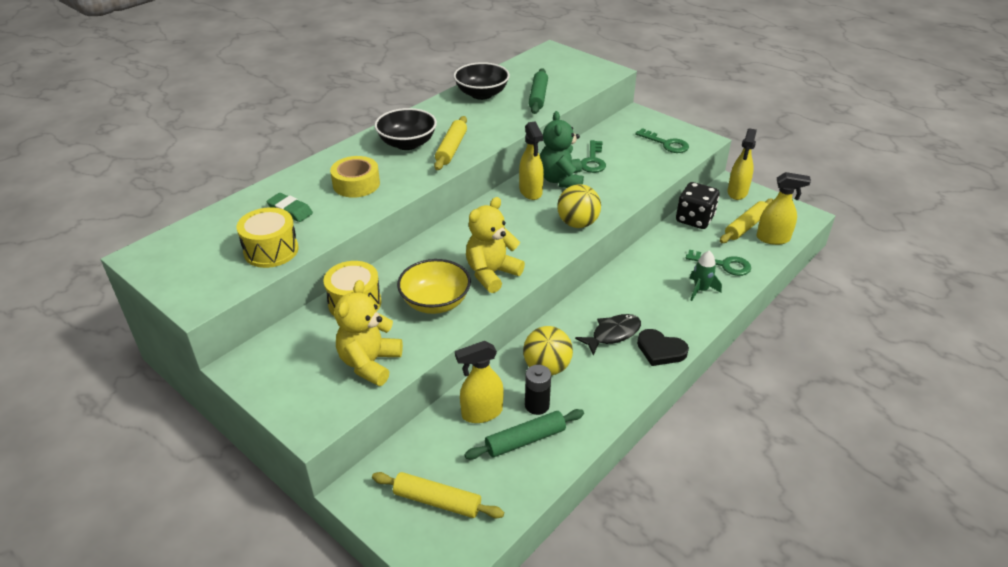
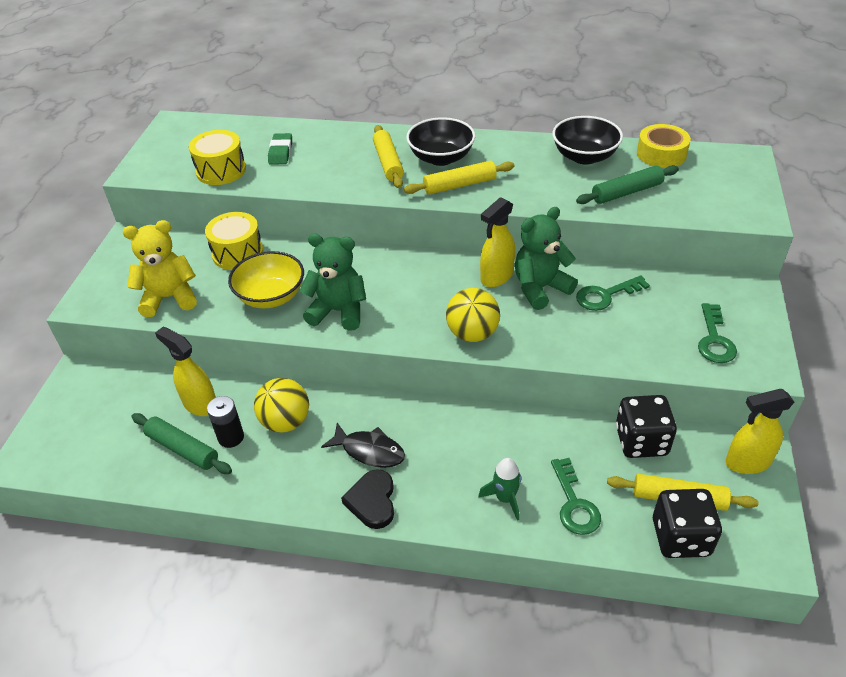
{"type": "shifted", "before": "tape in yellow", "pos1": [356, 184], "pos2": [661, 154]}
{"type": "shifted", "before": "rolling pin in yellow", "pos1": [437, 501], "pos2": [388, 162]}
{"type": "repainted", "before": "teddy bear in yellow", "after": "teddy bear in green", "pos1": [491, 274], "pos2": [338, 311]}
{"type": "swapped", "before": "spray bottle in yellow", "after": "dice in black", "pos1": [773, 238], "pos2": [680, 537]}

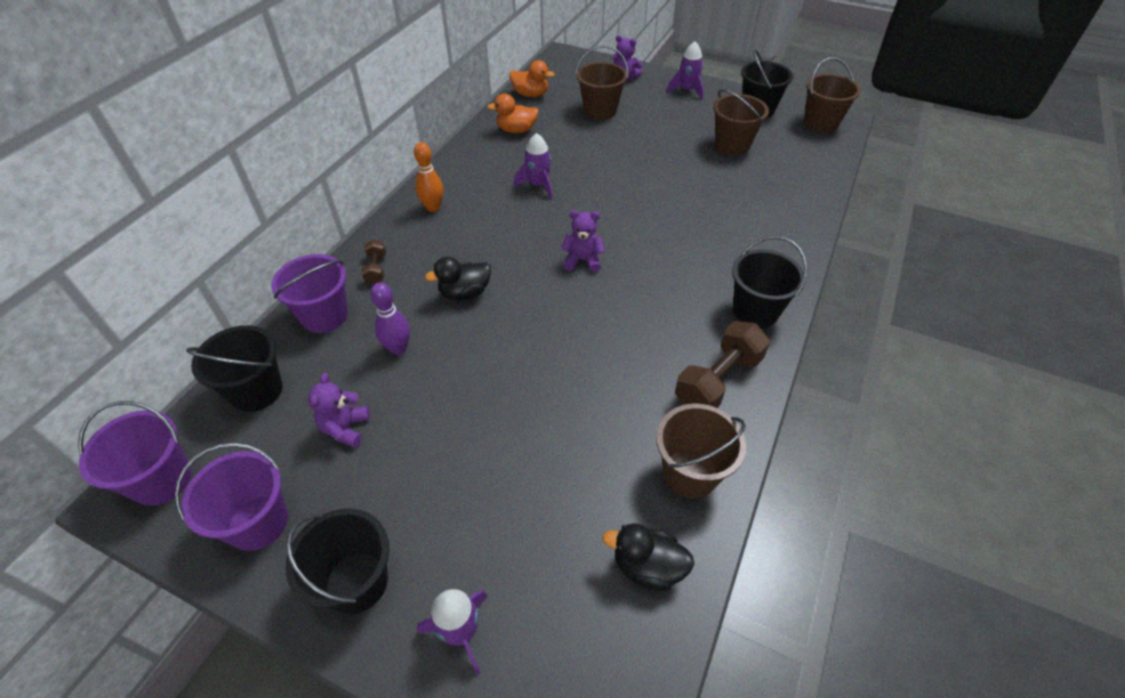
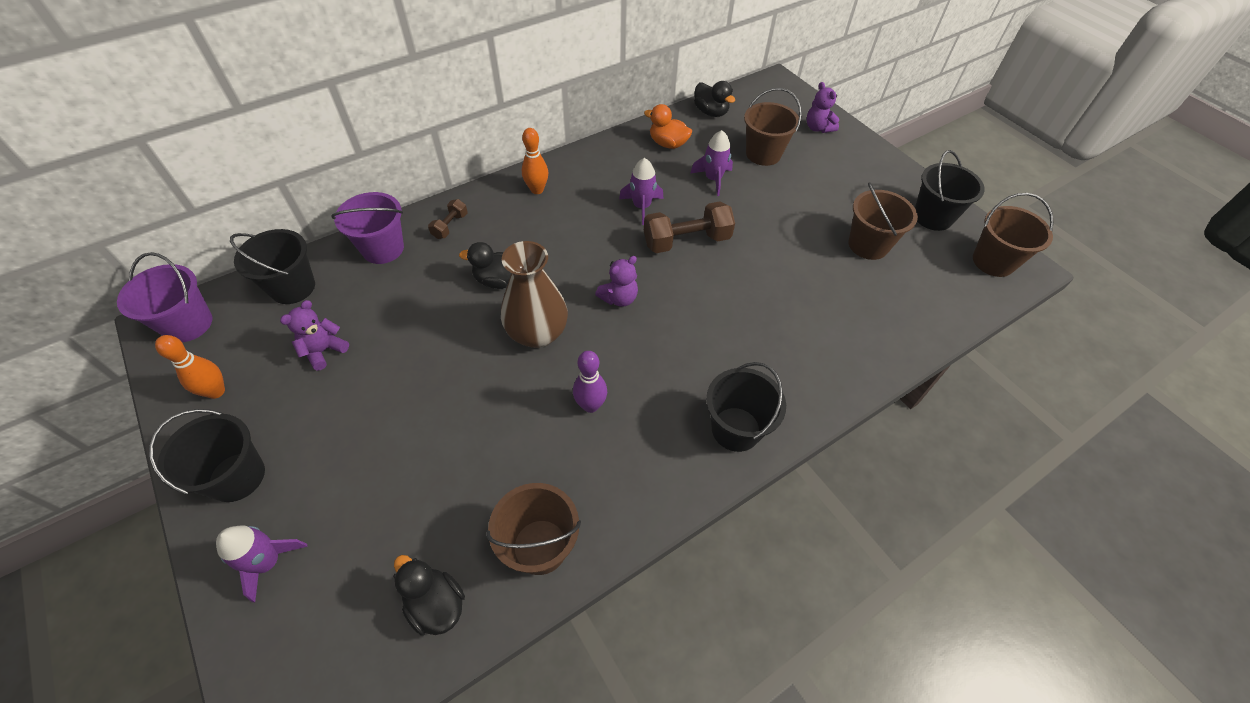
{"type": "swapped", "before": "bucket in purple", "after": "bowling pin in orange", "pos1": [258, 522], "pos2": [216, 391]}
{"type": "shifted", "before": "bowling pin in purple", "pos1": [398, 348], "pos2": [590, 405]}
{"type": "repainted", "before": "duck in orange", "after": "duck in black", "pos1": [530, 94], "pos2": [711, 112]}
{"type": "rotated", "before": "teddy bear in purple", "pos1": [582, 260], "pos2": [619, 298], "turn": 105}
{"type": "shifted", "before": "rocket in purple", "pos1": [687, 90], "pos2": [713, 179]}
{"type": "shifted", "before": "dumbbell in brown", "pos1": [718, 380], "pos2": [686, 241]}
{"type": "new", "after": "vase in brown", "pos2": [537, 333]}

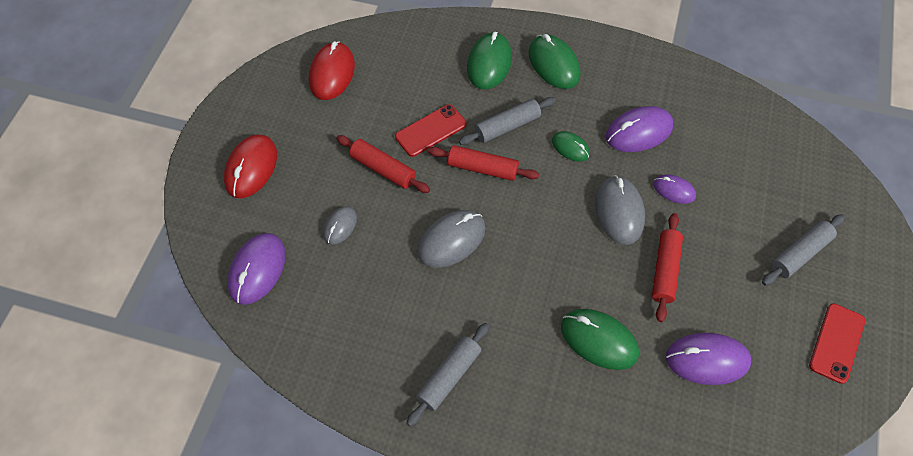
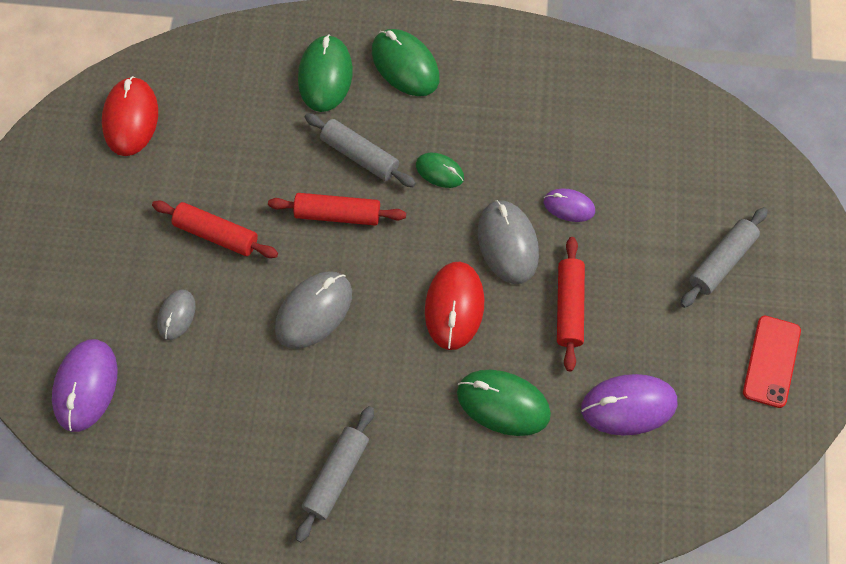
{"type": "shifted", "before": "mouse in red", "pos1": [251, 168], "pos2": [454, 307]}
{"type": "gone", "before": "phone in red", "pos1": [430, 130]}
{"type": "rotated", "before": "rolling pin in grey", "pos1": [507, 126], "pos2": [360, 156], "turn": 75}
{"type": "gone", "before": "mouse in purple", "pos1": [639, 132]}

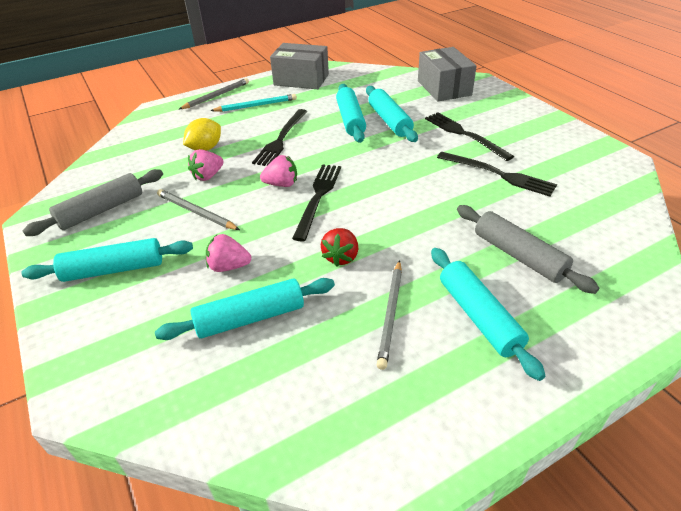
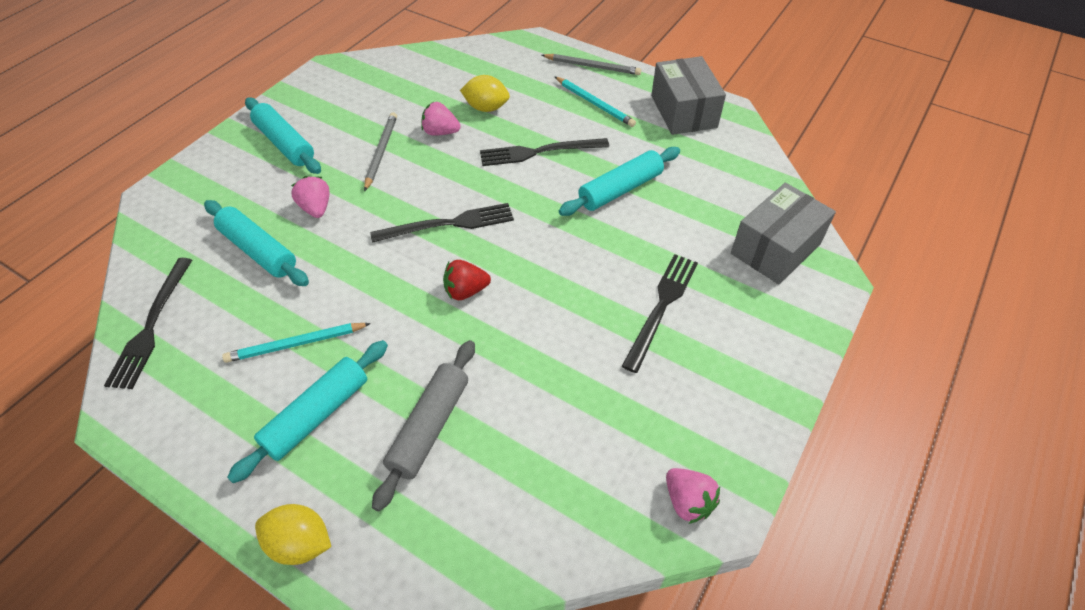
{"type": "gone", "before": "rolling pin in grey", "pos1": [101, 210]}
{"type": "shifted", "before": "strawberry in pink", "pos1": [281, 184], "pos2": [687, 502]}
{"type": "shifted", "before": "strawberry in red", "pos1": [341, 257], "pos2": [466, 291]}
{"type": "gone", "before": "rolling pin in turquoise", "pos1": [389, 121]}
{"type": "repainted", "before": "pencil in grey", "after": "pencil in turquoise", "pos1": [391, 314], "pos2": [296, 344]}
{"type": "shifted", "before": "fork in black", "pos1": [498, 174], "pos2": [151, 326]}
{"type": "new", "after": "lemon in yellow", "pos2": [300, 544]}

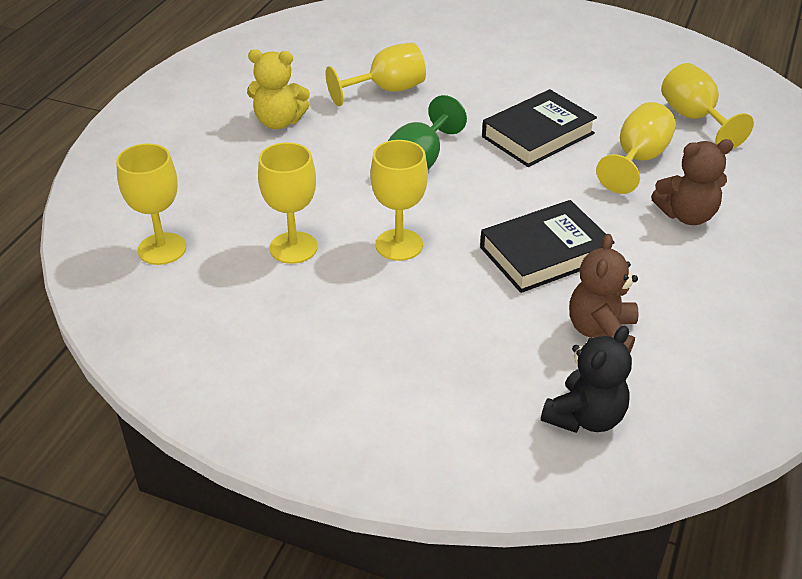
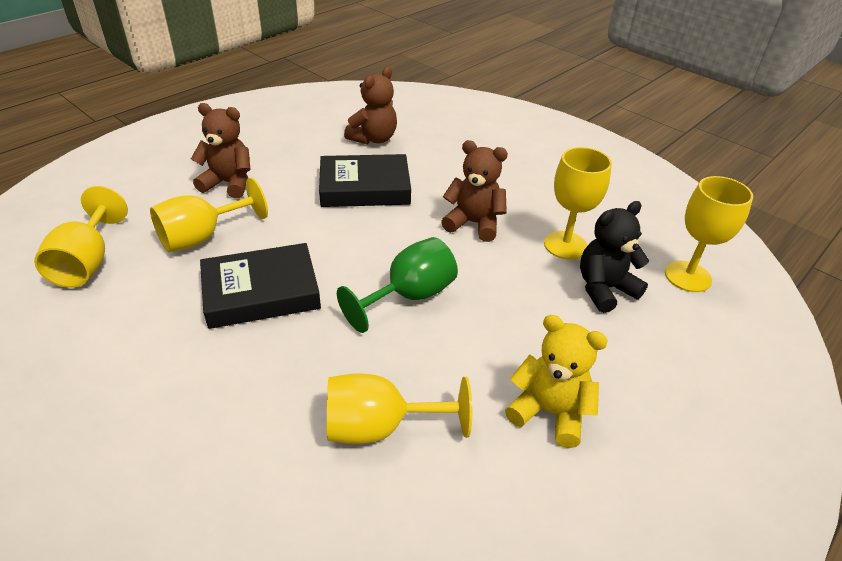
{"type": "swapped", "before": "goblet in yellow", "after": "teddy bear in brown", "pos1": [399, 245], "pos2": [474, 223]}
{"type": "shifted", "before": "teddy bear in black", "pos1": [585, 417], "pos2": [604, 289]}

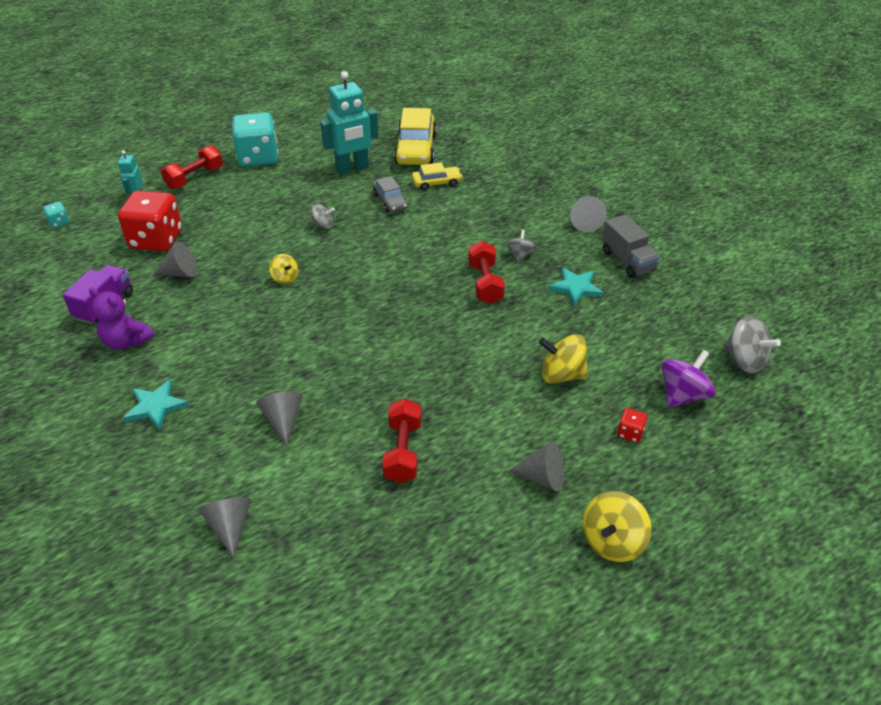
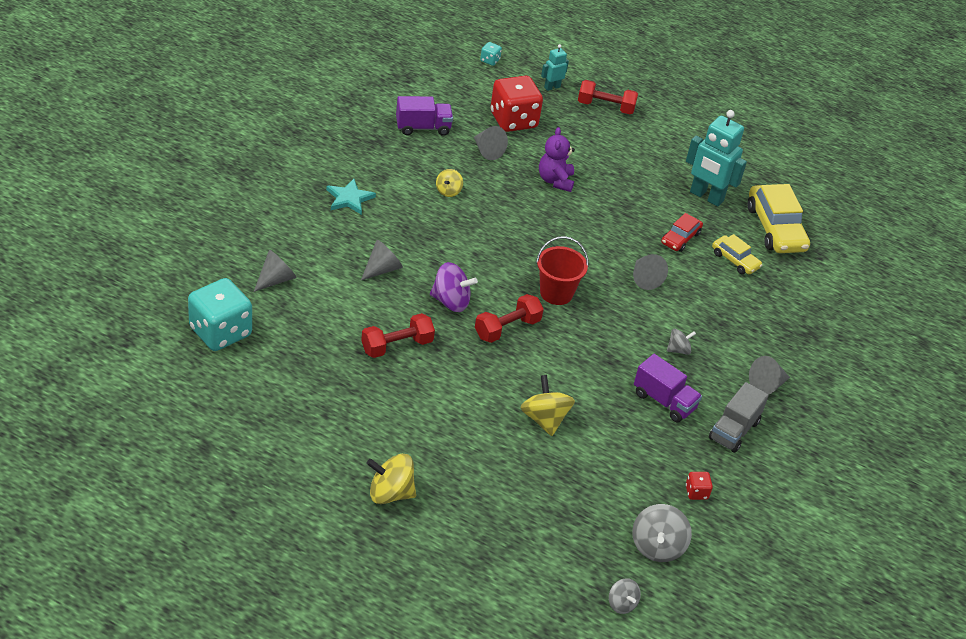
{"type": "shifted", "before": "teddy bear in purple", "pos1": [126, 341], "pos2": [555, 181]}
{"type": "shifted", "before": "dice in turquoise", "pos1": [258, 157], "pos2": [220, 332]}
{"type": "shifted", "before": "spinning top in yellow", "pos1": [285, 278], "pos2": [448, 191]}
{"type": "shifted", "before": "spinning top in grey", "pos1": [323, 225], "pos2": [622, 604]}
{"type": "repainted", "before": "car in grey", "after": "car in red", "pos1": [390, 201], "pos2": [680, 238]}
{"type": "rotated", "before": "car in yellow", "pos1": [416, 149], "pos2": [775, 228], "turn": -75}
{"type": "shifted", "before": "dumbbell in red", "pos1": [485, 283], "pos2": [507, 328]}
{"type": "shifted", "before": "cone in grey", "pos1": [542, 477], "pos2": [644, 278]}
{"type": "swapped", "before": "star in turquoise", "after": "truck in purple", "pos1": [575, 287], "pos2": [664, 401]}
{"type": "shifted", "before": "dice in red", "pos1": [630, 433], "pos2": [696, 492]}
{"type": "shifted", "before": "spinning top in purple", "pos1": [683, 395], "pos2": [451, 301]}
{"type": "new", "after": "bucket in red", "pos2": [556, 293]}

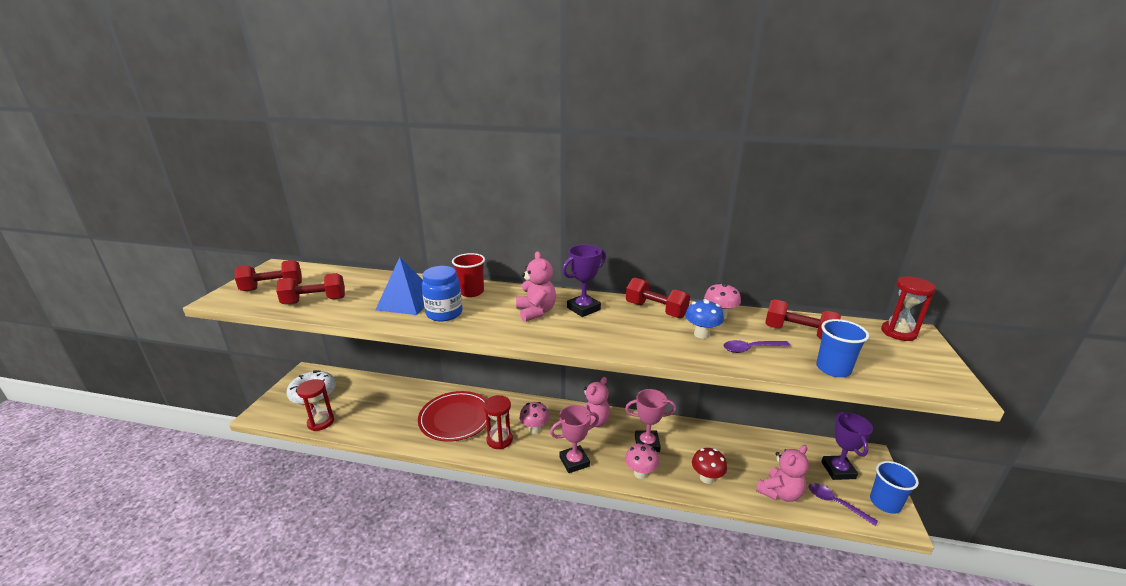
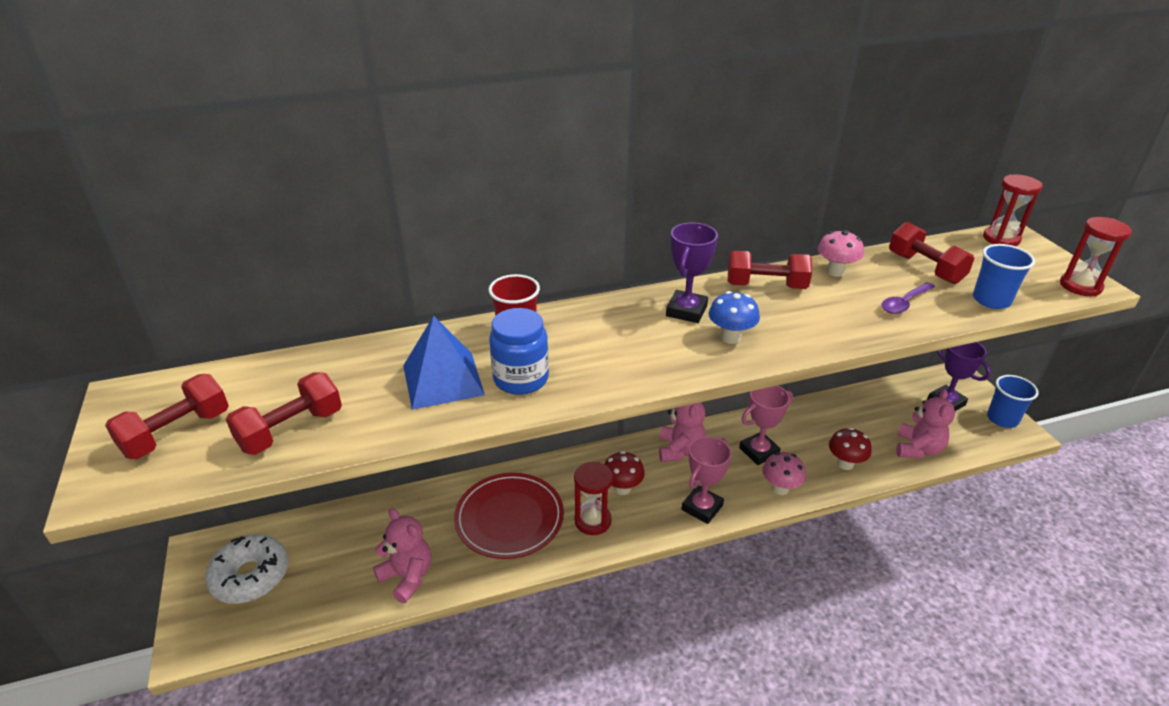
{"type": "shifted", "before": "hourglass in red", "pos1": [321, 422], "pos2": [1080, 286]}
{"type": "shifted", "before": "teddy bear in pink", "pos1": [536, 312], "pos2": [407, 577]}
{"type": "repainted", "before": "mushroom in pink", "after": "mushroom in red", "pos1": [535, 429], "pos2": [622, 488]}
{"type": "shifted", "before": "mushroom in blue", "pos1": [701, 334], "pos2": [730, 337]}
{"type": "rotated", "before": "dumbbell in red", "pos1": [798, 333], "pos2": [925, 268], "turn": 60}
{"type": "gone", "before": "spoon in purple", "pos1": [836, 503]}

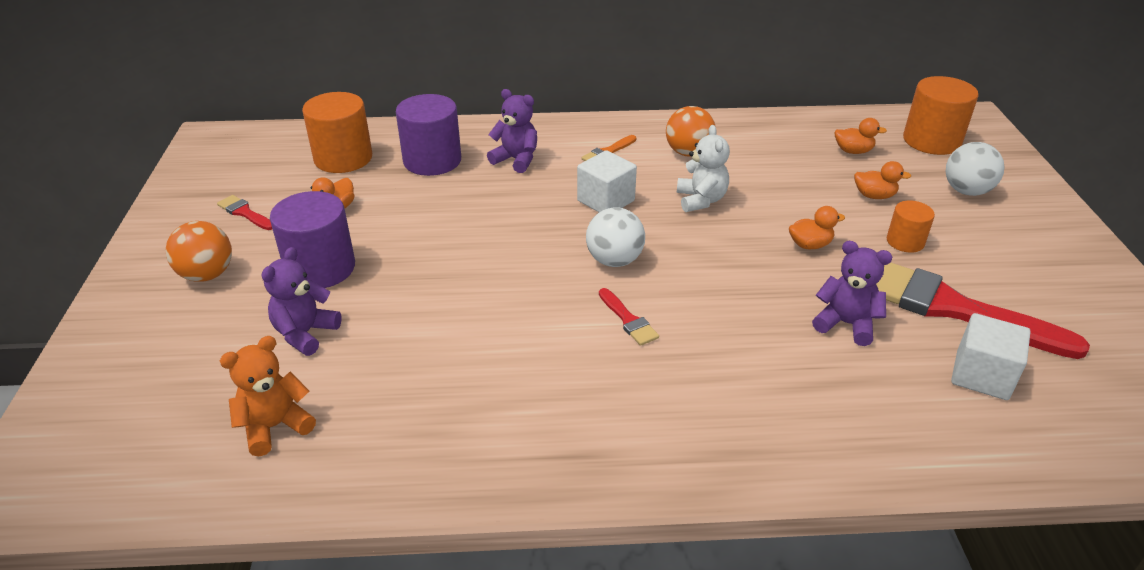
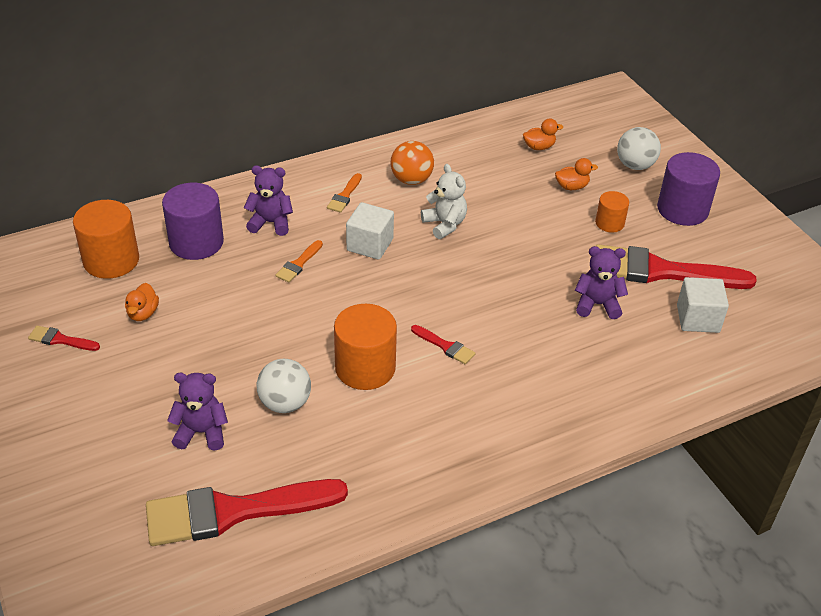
{"type": "gone", "before": "ball in orange", "pos1": [207, 274]}
{"type": "swapped", "before": "teddy bear in orange", "after": "brush in red", "pos1": [275, 426], "pos2": [234, 512]}
{"type": "rotated", "before": "teddy bear in purple", "pos1": [305, 333], "pos2": [201, 432], "turn": 90}
{"type": "shifted", "before": "cylinder in purple", "pos1": [320, 268], "pos2": [682, 209]}
{"type": "shifted", "before": "ball in white", "pos1": [614, 260], "pos2": [285, 403]}
{"type": "gone", "before": "duck in orange", "pos1": [810, 245]}
{"type": "shifted", "before": "cylinder in orange", "pos1": [931, 141], "pos2": [365, 368]}
{"type": "new", "after": "brush in orange", "pos2": [298, 264]}

